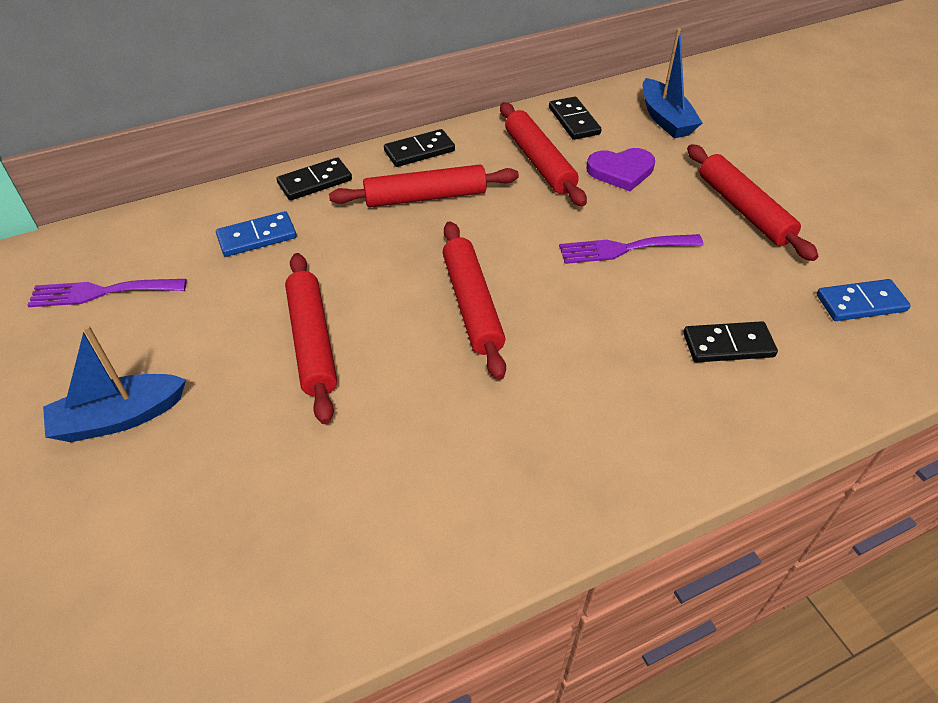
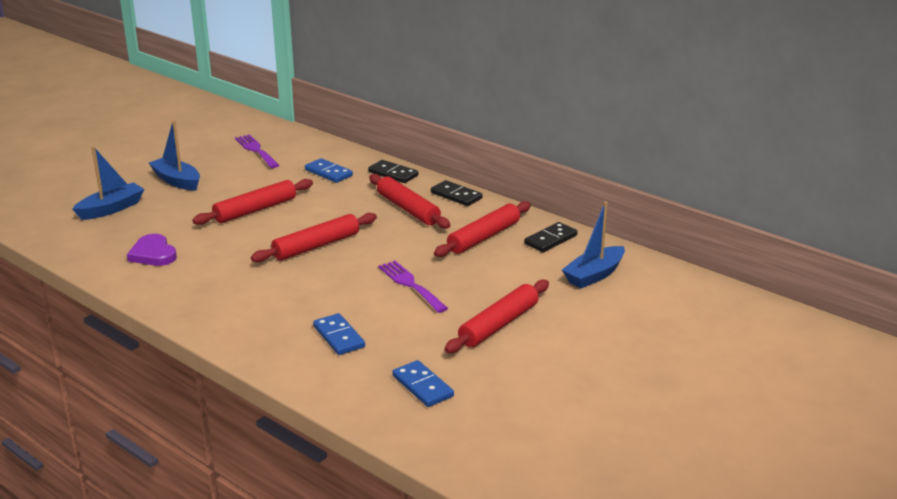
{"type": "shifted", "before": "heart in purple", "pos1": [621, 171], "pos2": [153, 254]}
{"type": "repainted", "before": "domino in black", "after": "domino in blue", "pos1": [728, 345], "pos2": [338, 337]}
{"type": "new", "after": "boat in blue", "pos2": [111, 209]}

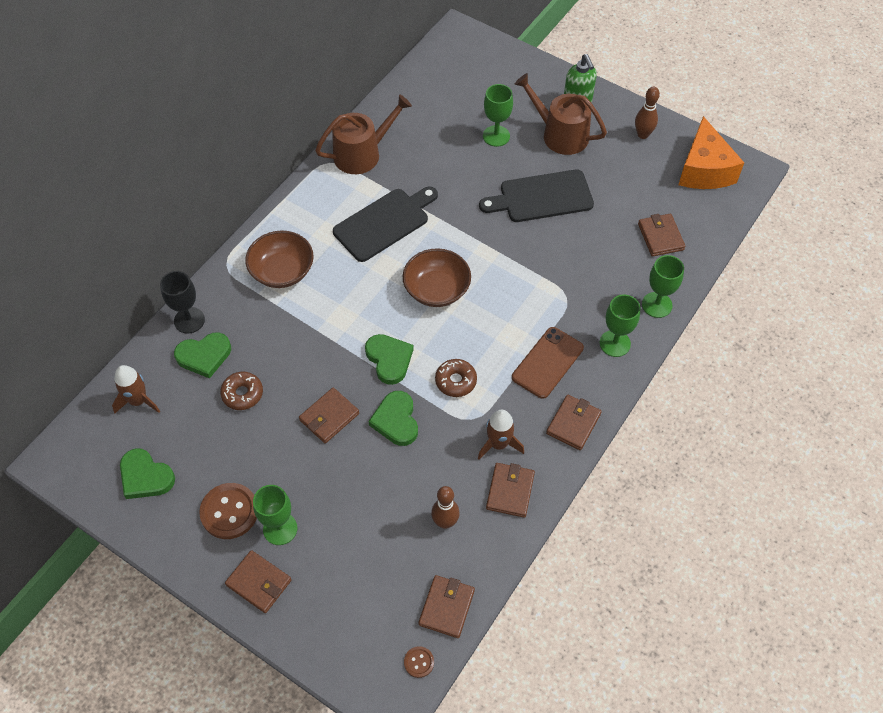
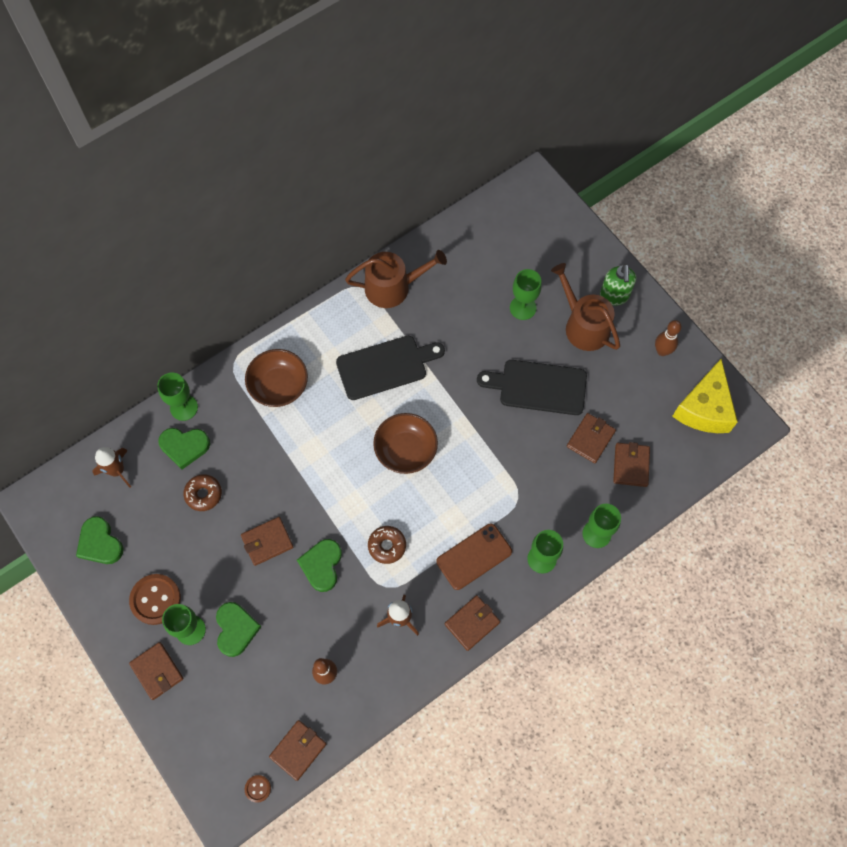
{"type": "repainted", "before": "goblet in black", "after": "goblet in green", "pos1": [189, 320], "pos2": [184, 407]}
{"type": "shifted", "before": "heart in green", "pos1": [389, 359], "pos2": [236, 629]}
{"type": "shifted", "before": "wallet in brown", "pos1": [510, 491], "pos2": [590, 439]}
{"type": "repainted", "before": "cheese in orange", "after": "cheese in yellow", "pos1": [704, 170], "pos2": [704, 408]}

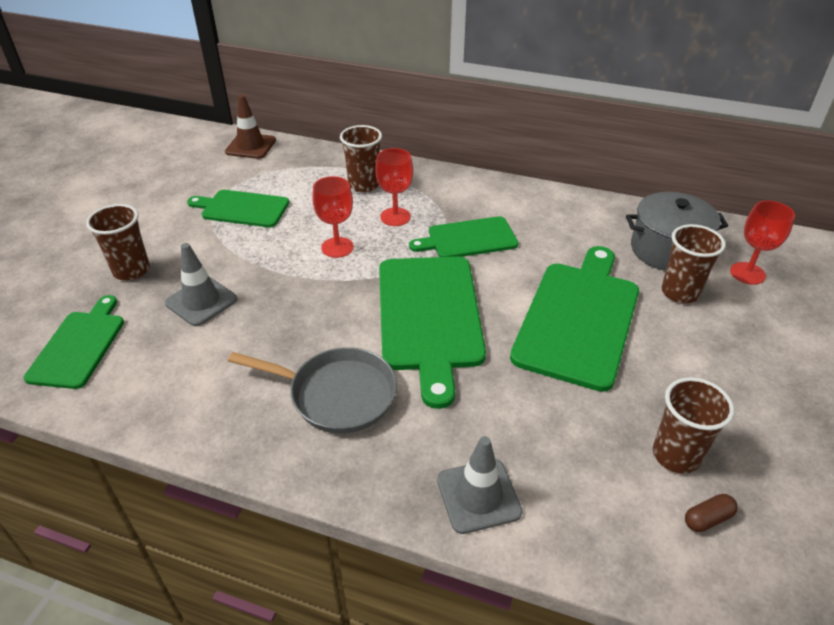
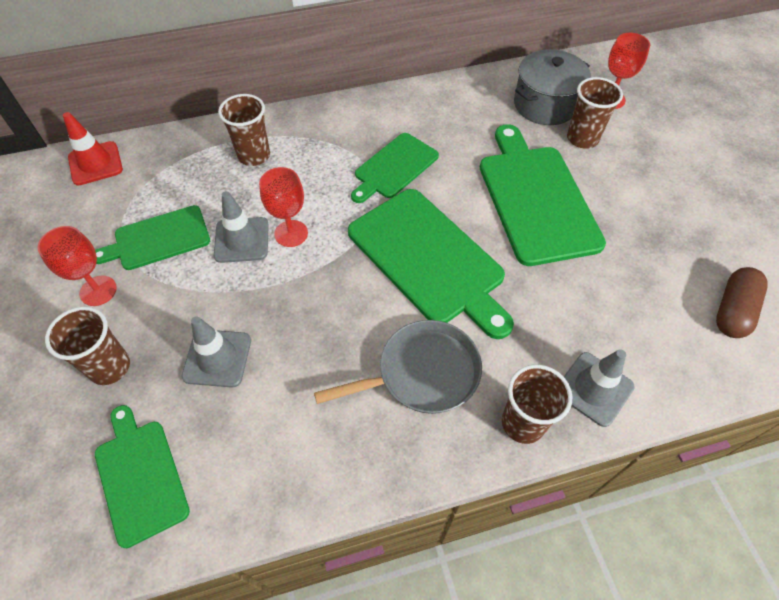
{"type": "repainted", "before": "traffic cone in brown", "after": "traffic cone in red", "pos1": [250, 146], "pos2": [95, 163]}
{"type": "shifted", "before": "goblet in red", "pos1": [395, 217], "pos2": [98, 291]}
{"type": "shifted", "before": "cup in brown", "pos1": [676, 455], "pos2": [523, 423]}
{"type": "scaled", "before": "capsule in brown", "pos1": [707, 519], "pos2": [733, 311], "scale": 1.84}
{"type": "new", "after": "traffic cone in grey", "pos2": [241, 240]}

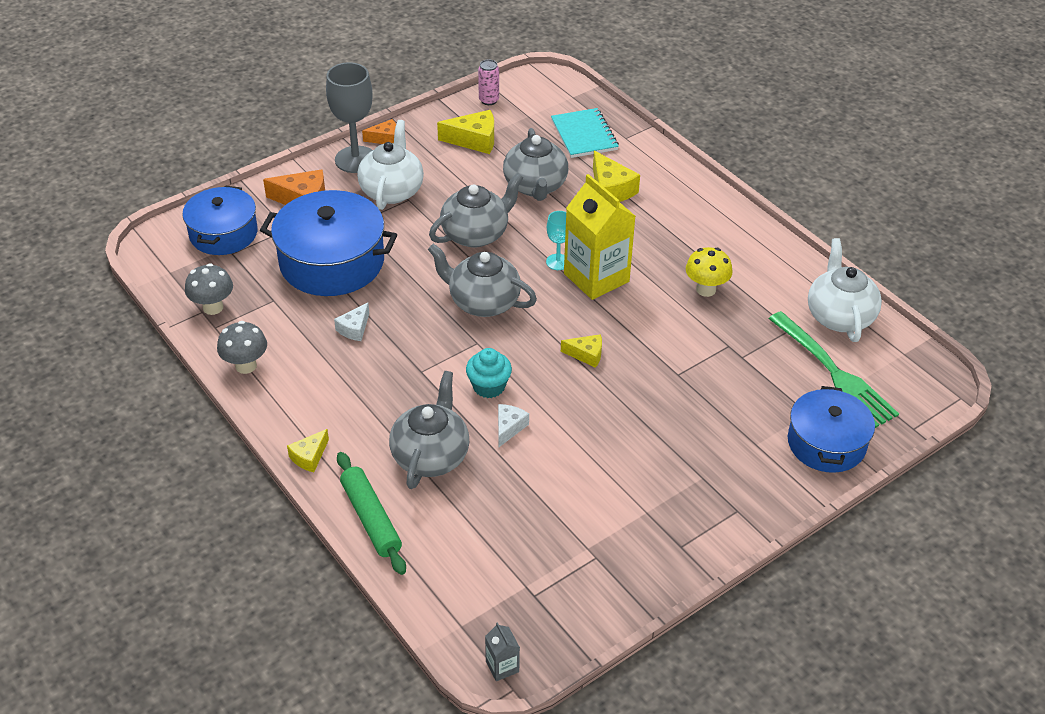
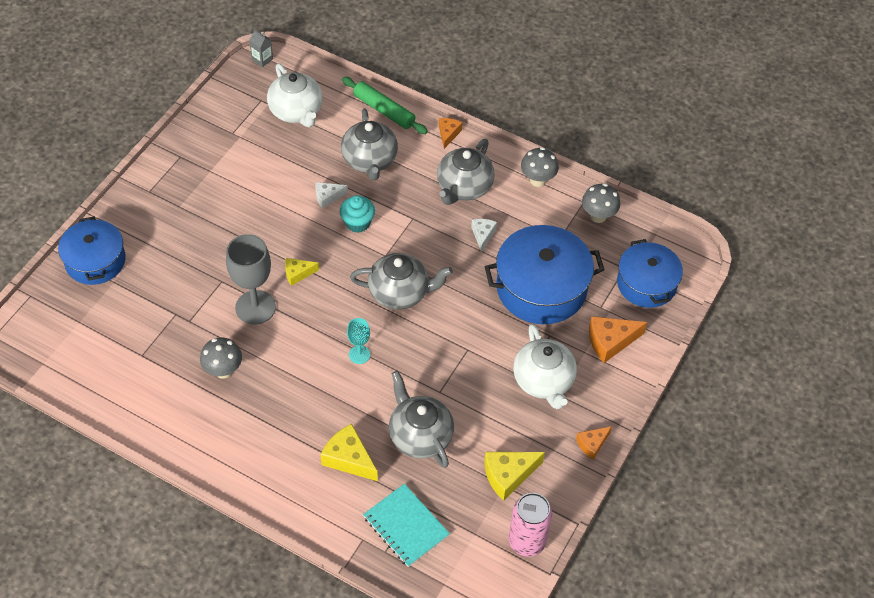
{"type": "repainted", "before": "cheese in yellow", "after": "cheese in orange", "pos1": [309, 457], "pos2": [448, 134]}
{"type": "shifted", "before": "goblet in grey", "pos1": [356, 159], "pos2": [255, 307]}
{"type": "shifted", "before": "teapot in grey", "pos1": [476, 234], "pos2": [464, 187]}
{"type": "scaled", "before": "can in pink", "pos1": [489, 100], "pos2": [527, 541], "scale": 1.65}
{"type": "rotated", "before": "cheese in white", "pos1": [509, 428], "pos2": [327, 197], "turn": 75}
{"type": "gone", "before": "carton in yellow", "pos1": [596, 277]}
{"type": "repainted", "before": "mushroom in yellow", "after": "mushroom in grey", "pos1": [706, 289], "pos2": [223, 370]}
{"type": "gone", "before": "fork in green", "pos1": [833, 372]}
{"type": "shifted", "before": "teapot in white", "pos1": [839, 316], "pos2": [296, 111]}

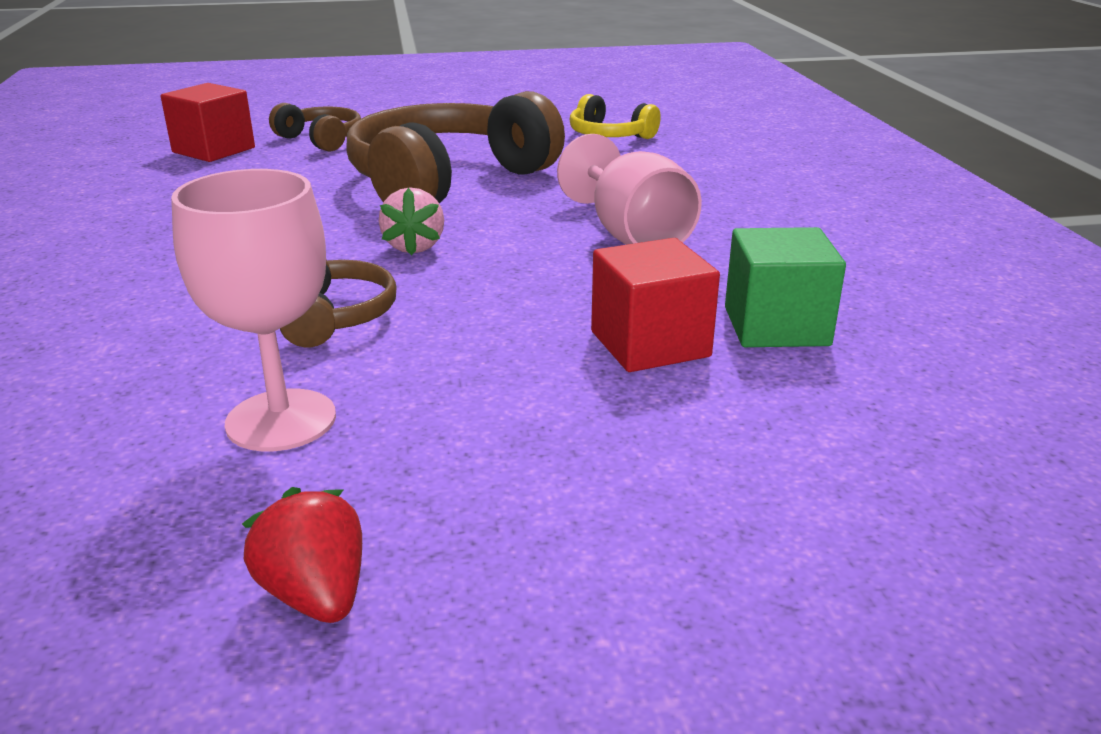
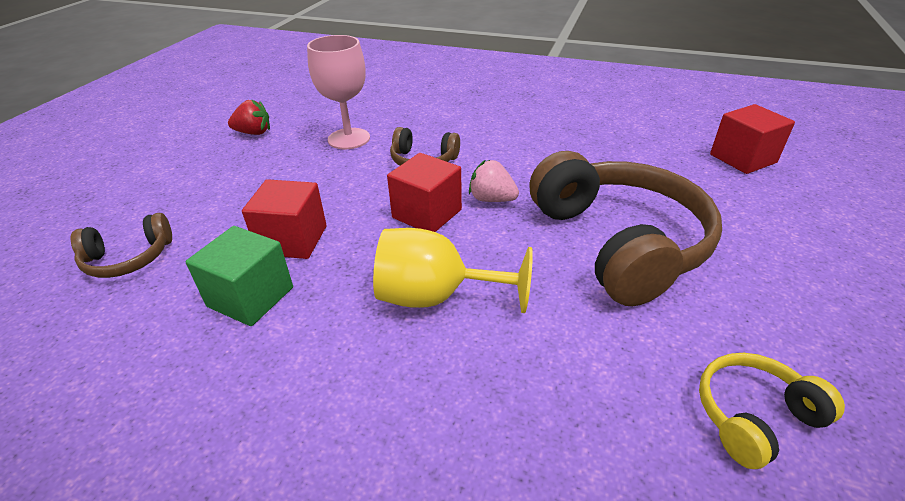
{"type": "shifted", "before": "headphones in brown", "pos1": [321, 140], "pos2": [129, 258]}
{"type": "repainted", "before": "goblet in pink", "after": "goblet in yellow", "pos1": [631, 235], "pos2": [436, 297]}
{"type": "new", "after": "cube in red", "pos2": [427, 214]}

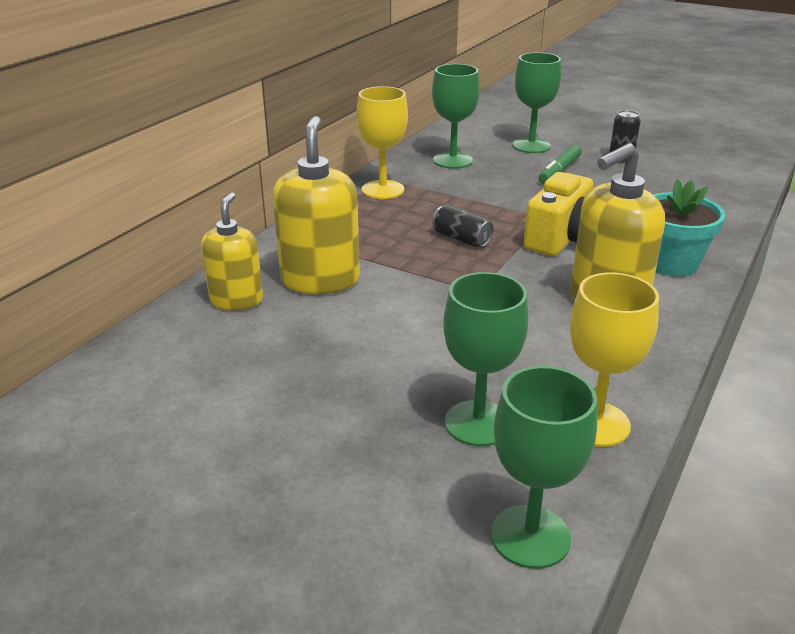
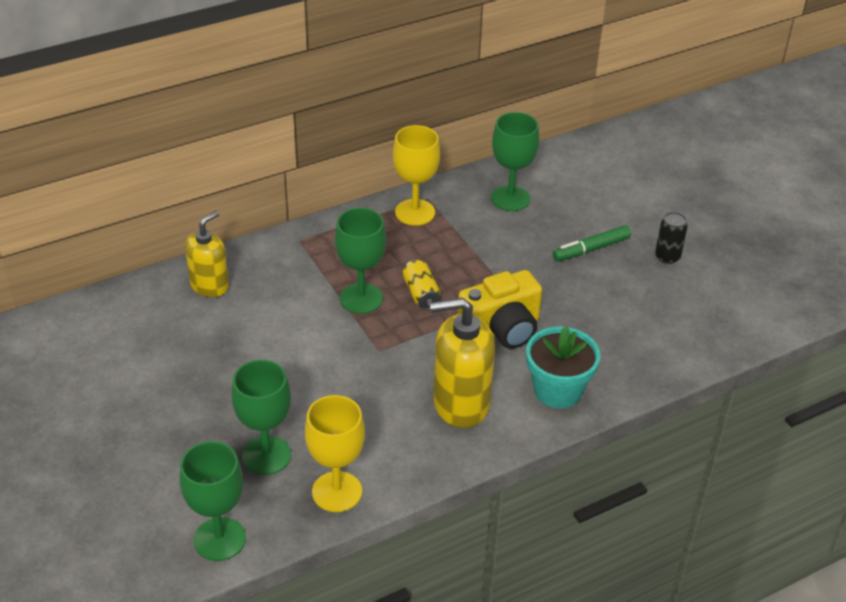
{"type": "gone", "before": "soap dispenser in yellow", "pos1": [320, 280]}
{"type": "repainted", "before": "can in black", "after": "can in yellow", "pos1": [461, 239], "pos2": [421, 294]}
{"type": "shifted", "before": "goblet in green", "pos1": [531, 146], "pos2": [361, 298]}

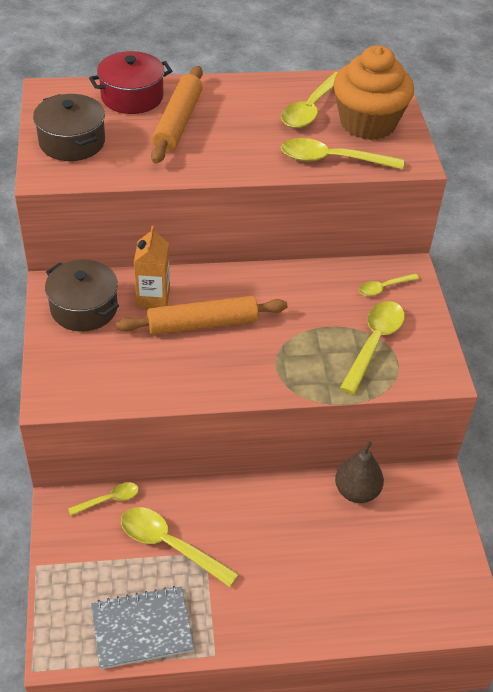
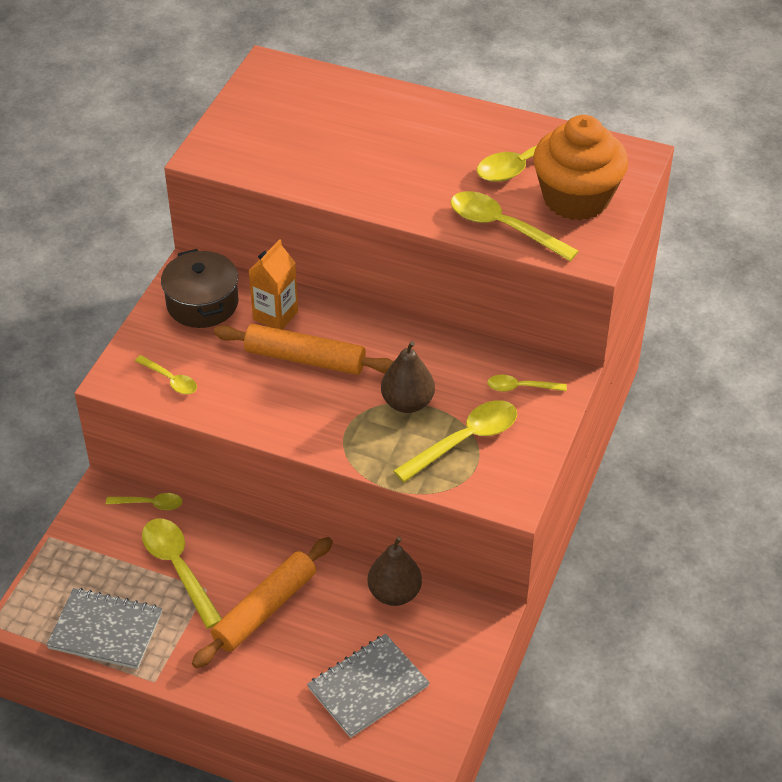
{"type": "gone", "before": "pot in brown", "pos1": [72, 142]}
{"type": "gone", "before": "pot in red", "pos1": [132, 97]}
{"type": "shifted", "before": "rolling pin in orange", "pos1": [178, 122], "pos2": [265, 609]}
{"type": "new", "after": "spoon in yellow", "pos2": [170, 380]}
{"type": "new", "after": "notebook in grey", "pos2": [368, 687]}
{"type": "new", "after": "pear in brown", "pos2": [407, 403]}

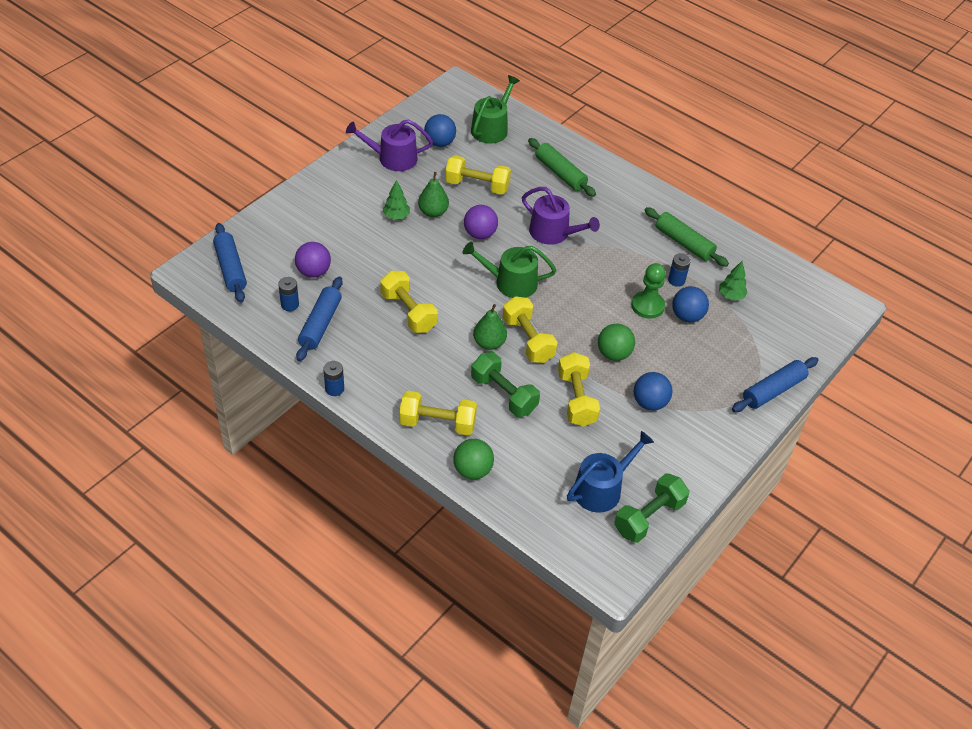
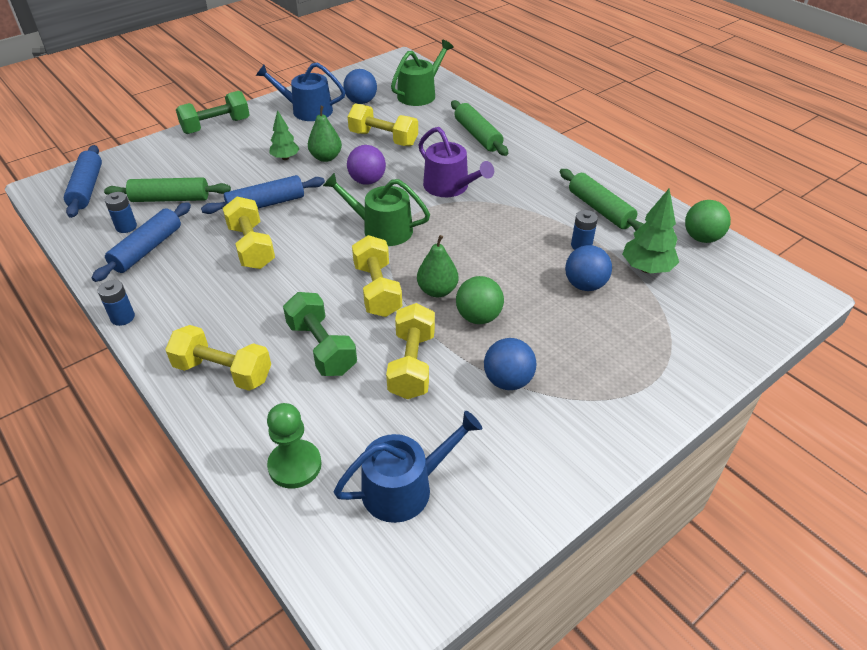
{"type": "swapped", "before": "ball in purple", "after": "rolling pin in green", "pos1": [313, 272], "pos2": [170, 199]}
{"type": "repainted", "before": "watering can in purple", "after": "watering can in blue", "pos1": [392, 158], "pos2": [307, 110]}
{"type": "shifted", "before": "ball in green", "pos1": [472, 470], "pos2": [702, 238]}
{"type": "shifted", "before": "pear in green", "pos1": [489, 343], "pos2": [437, 290]}
{"type": "shifted", "before": "dumbbell in green", "pos1": [649, 517], "pos2": [216, 126]}
{"type": "shifted", "before": "pawn in green", "pos1": [647, 306], "pos2": [295, 465]}
{"type": "scaled", "before": "tree in green", "pos1": [731, 296], "pos2": [647, 268], "scale": 1.53}
{"type": "shifted", "before": "rolling pin in blue", "pos1": [773, 390], "pos2": [266, 204]}

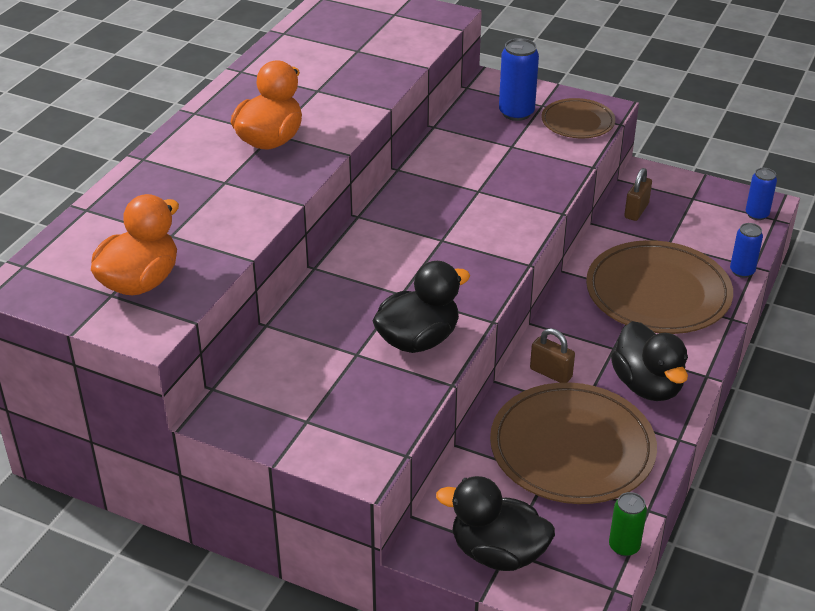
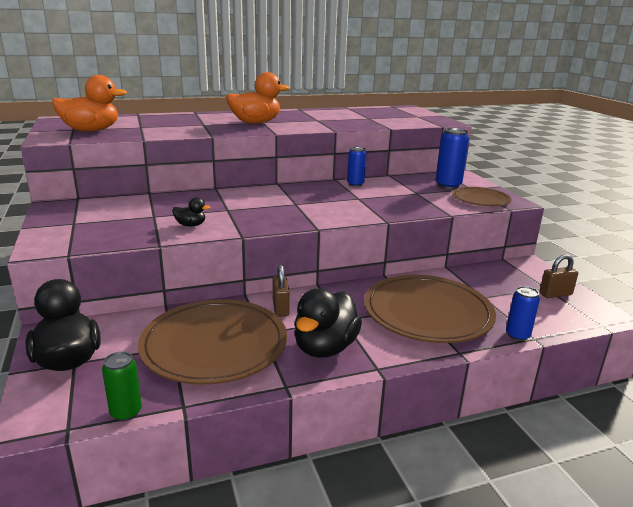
{"type": "scaled", "before": "duck in black", "pos1": [418, 340], "pos2": [190, 225], "scale": 0.47}
{"type": "shifted", "before": "padlock in brown", "pos1": [636, 211], "pos2": [555, 294]}
{"type": "shifted", "before": "can in blue", "pos1": [756, 214], "pos2": [355, 184]}

